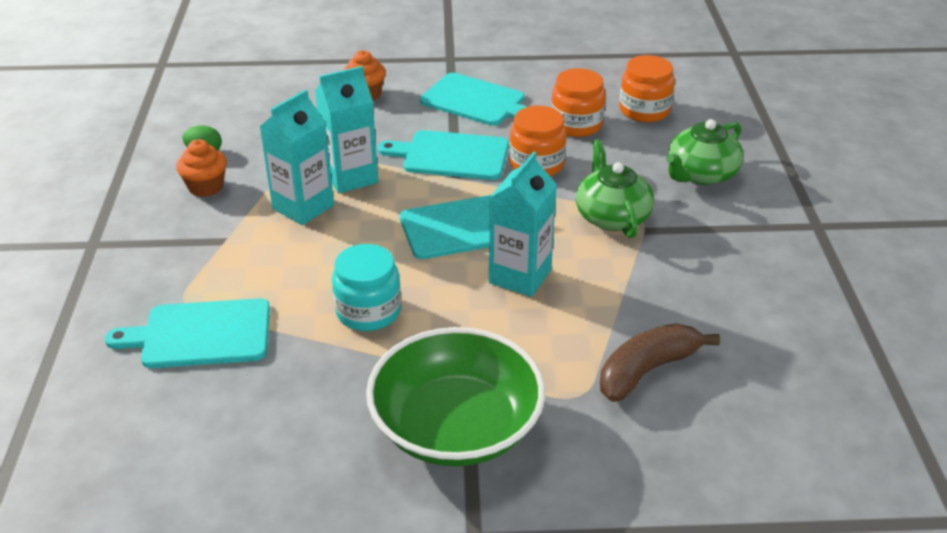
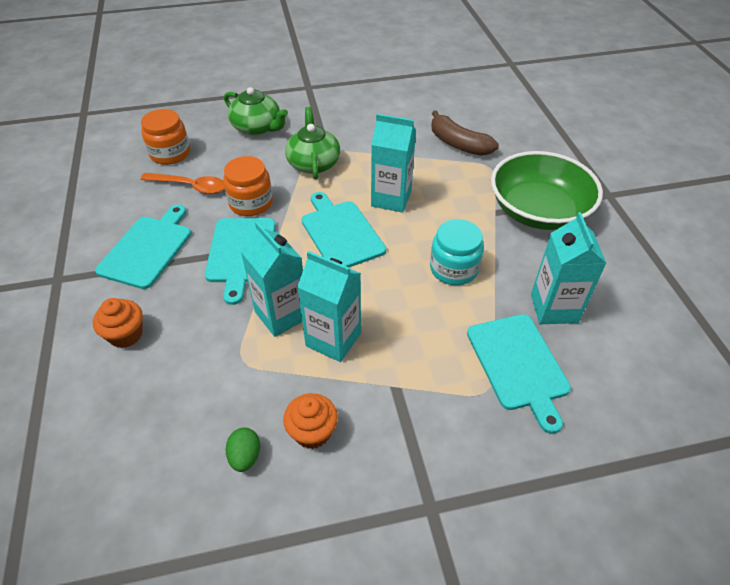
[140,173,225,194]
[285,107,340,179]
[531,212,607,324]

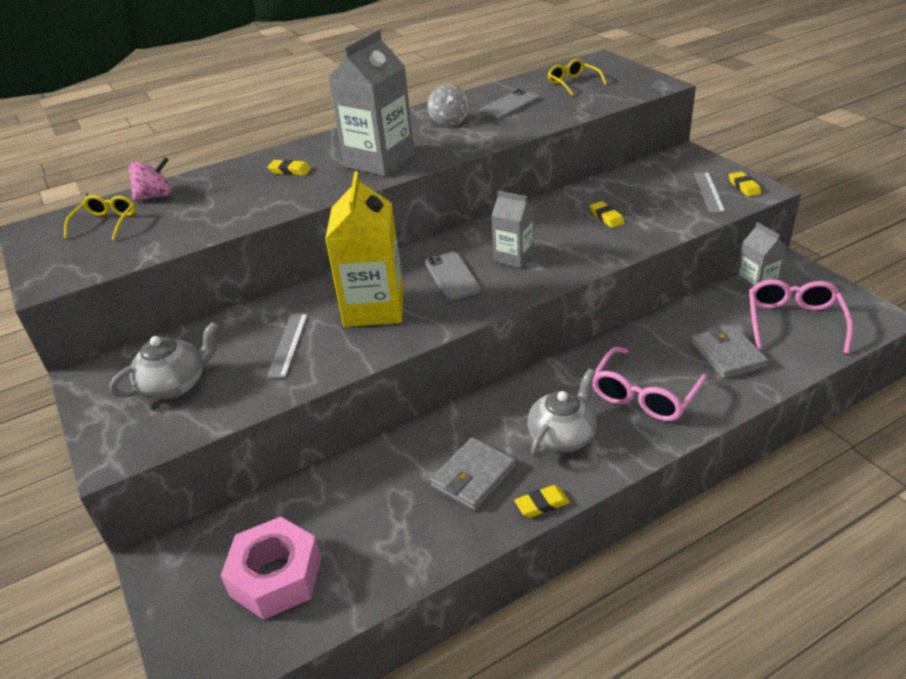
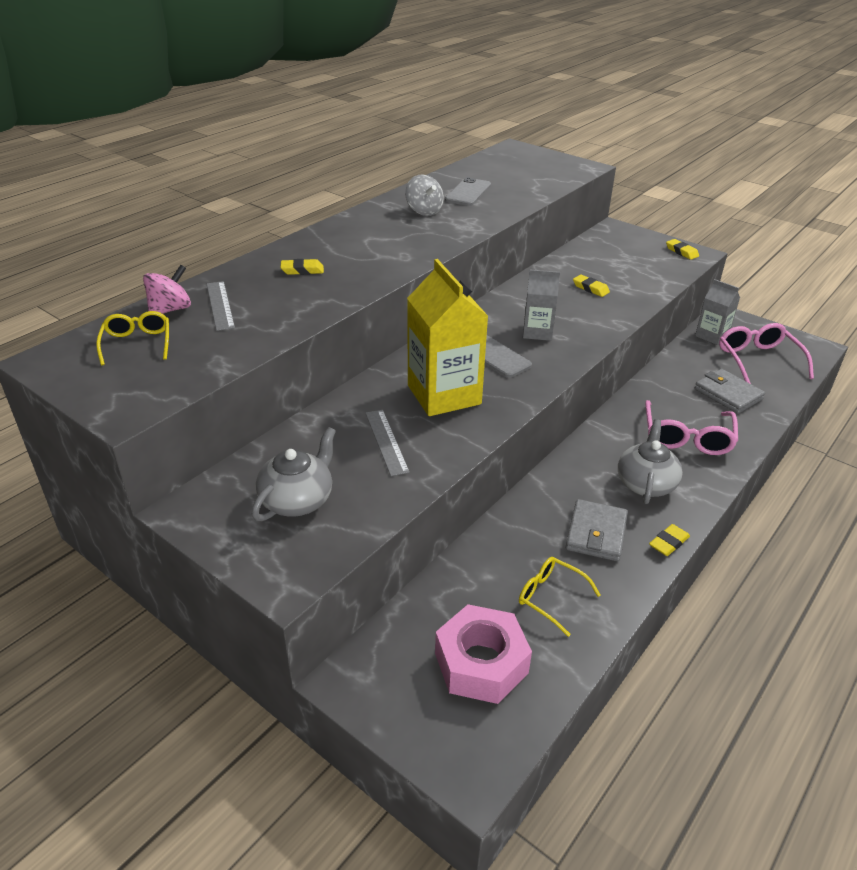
[328,29,415,176] (first image)
[519,557,600,637]
[207,281,235,331]

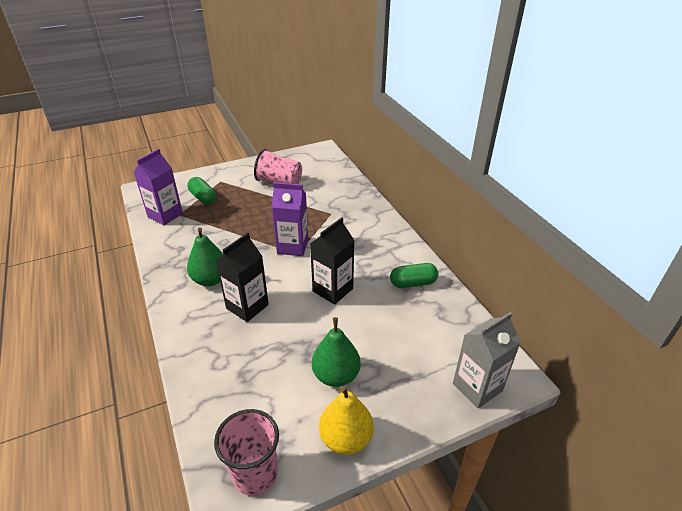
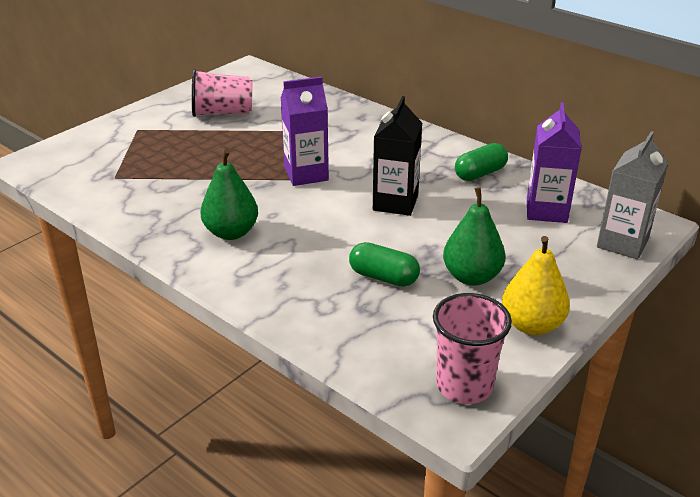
[527,102,582,223]
[349,242,420,287]
[215,233,269,322] (first image)

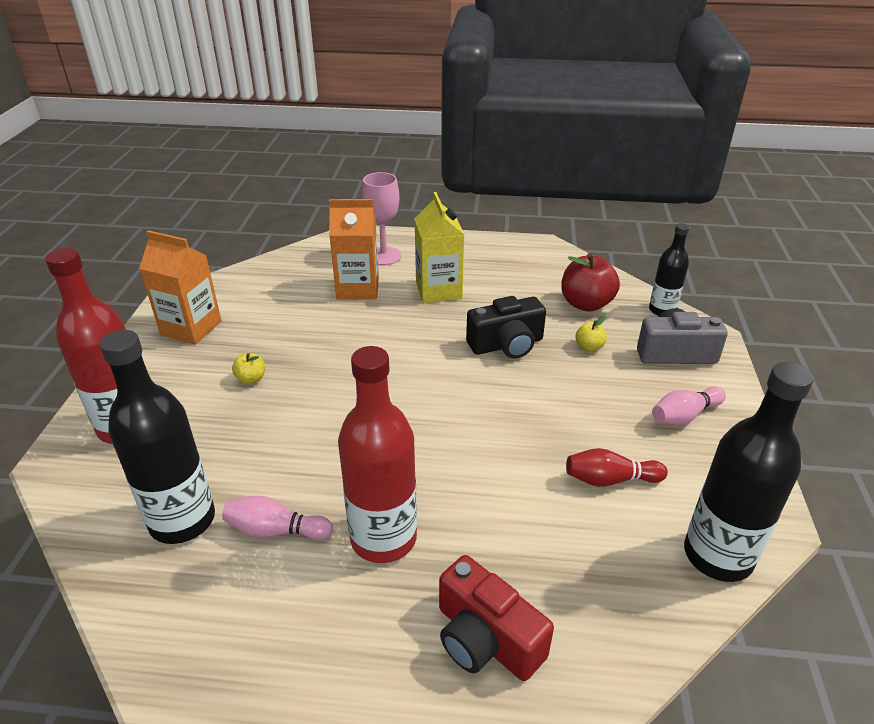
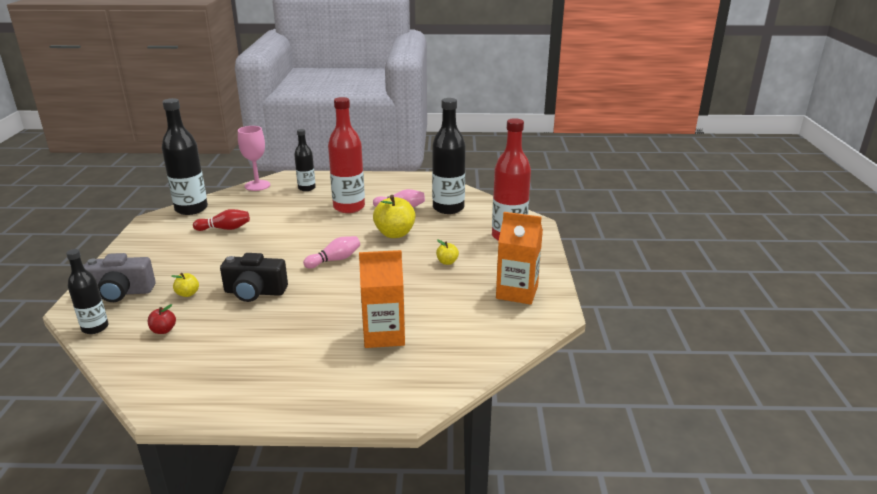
[238,126,270,191]
[415,192,464,303] (first image)
[148,304,176,334]
[220,253,288,302]
[303,236,360,269]
[294,129,316,191]
[373,195,416,238]

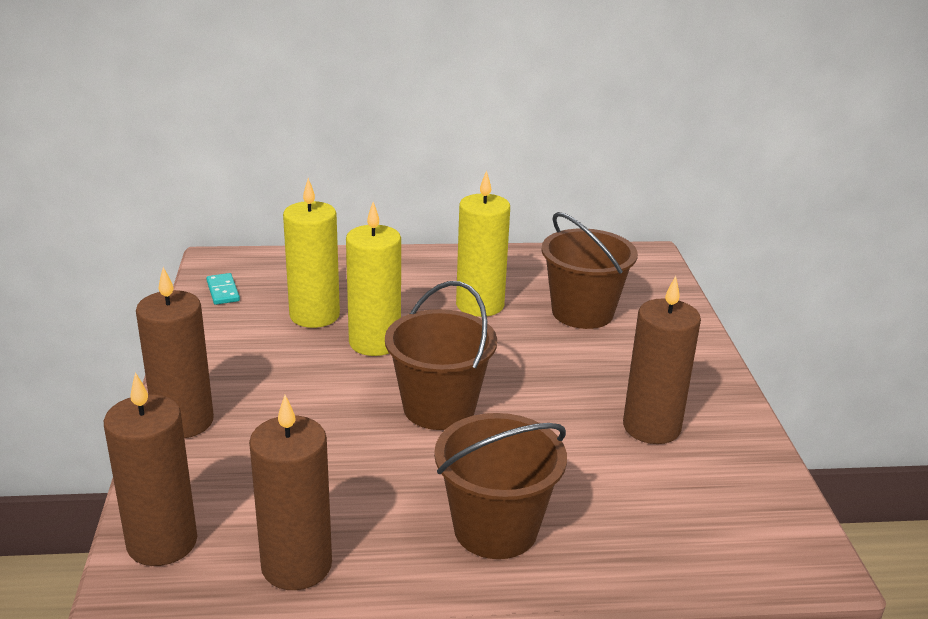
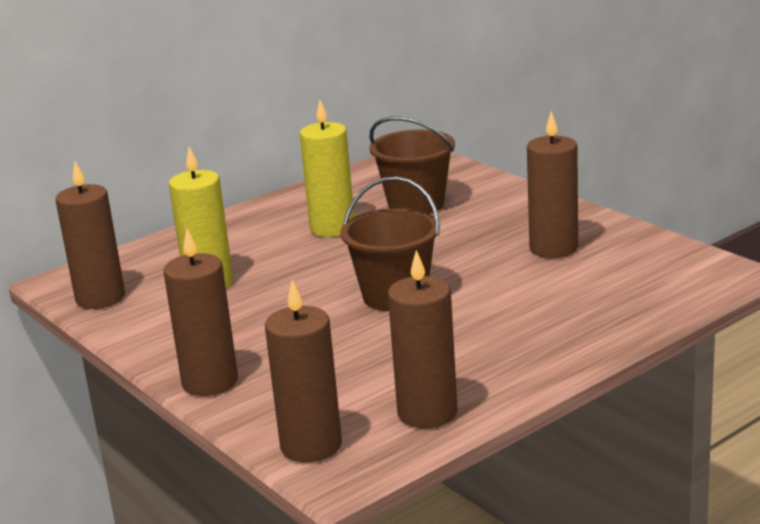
[346,202,401,356] (first image)
[56,161,125,309]
[434,413,567,559] (first image)

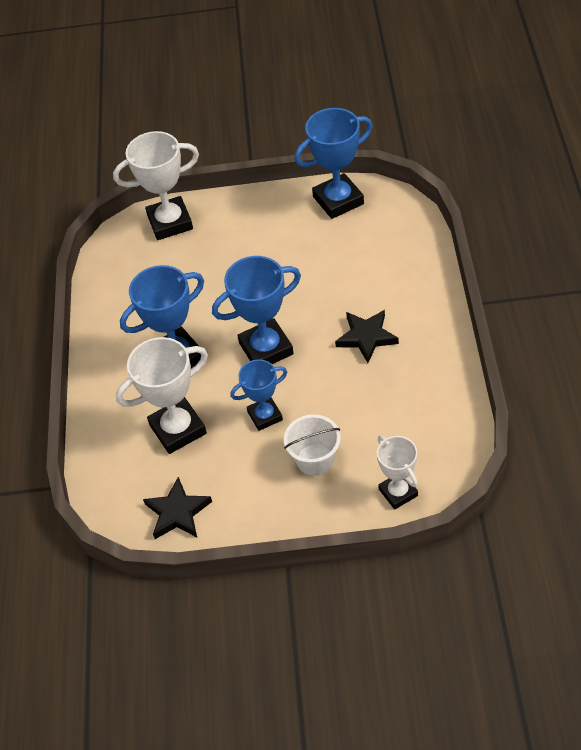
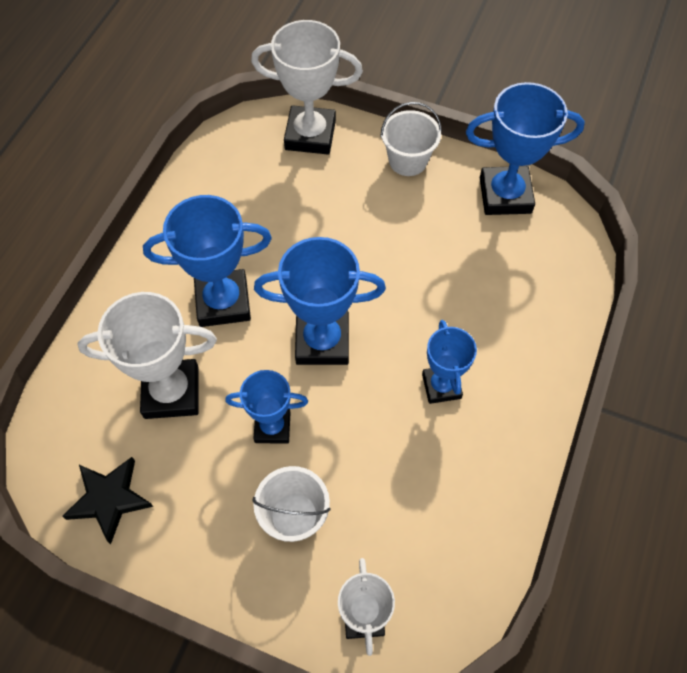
[422,320,477,404]
[380,102,442,176]

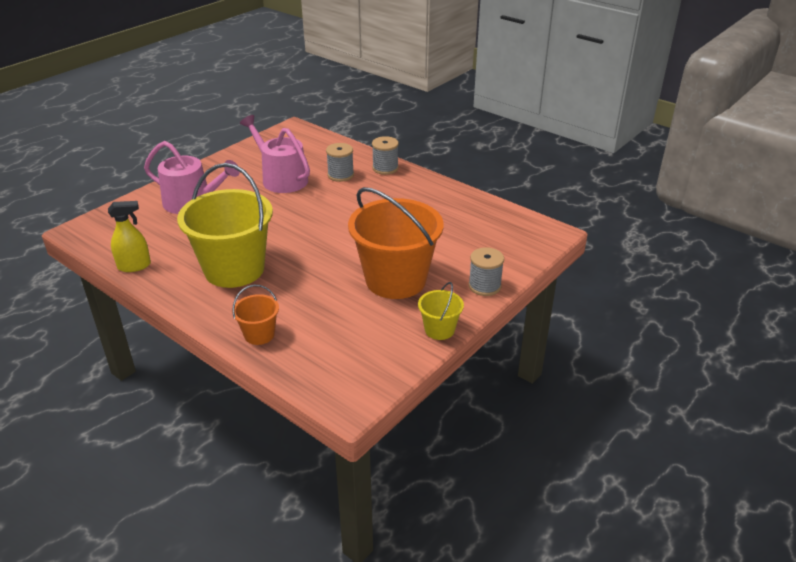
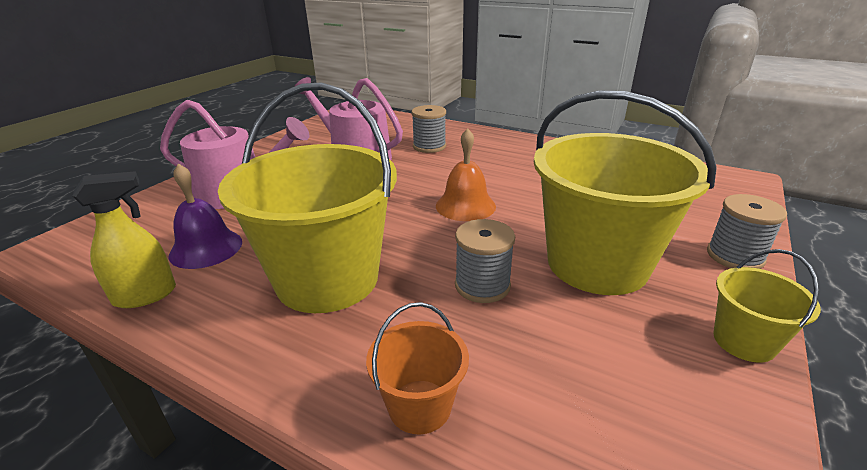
[455,219,515,303]
[534,91,717,295]
[436,128,496,221]
[168,163,242,269]

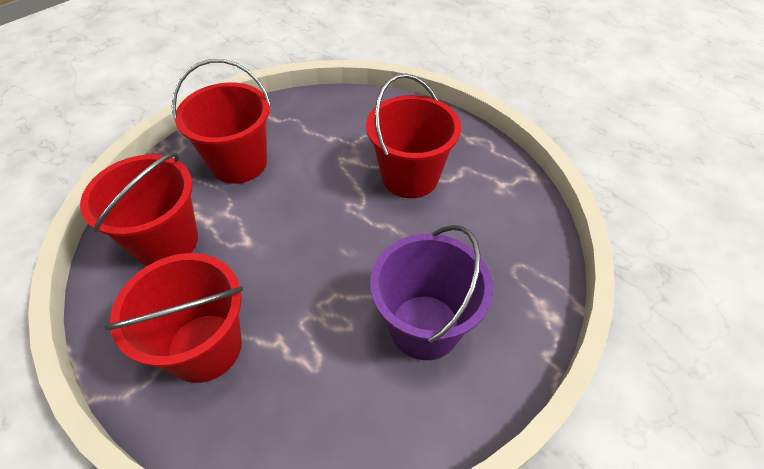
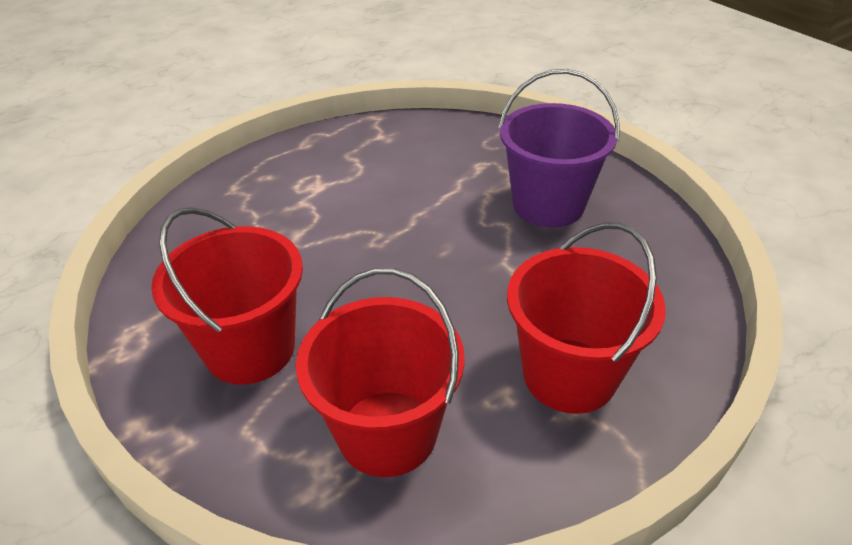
[366,73,461,198] (first image)

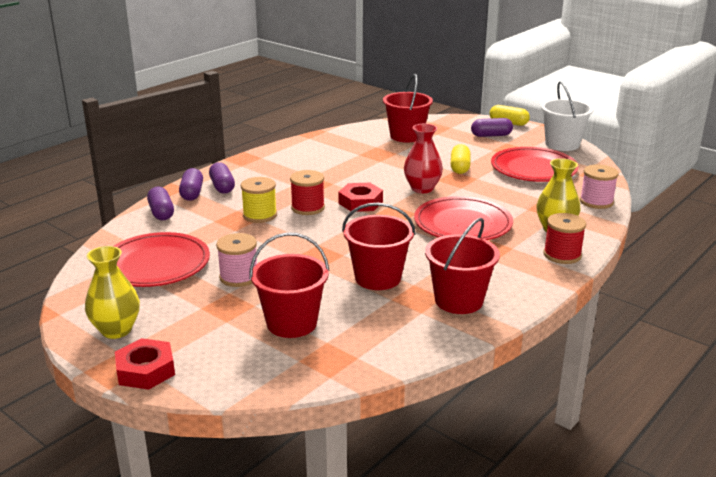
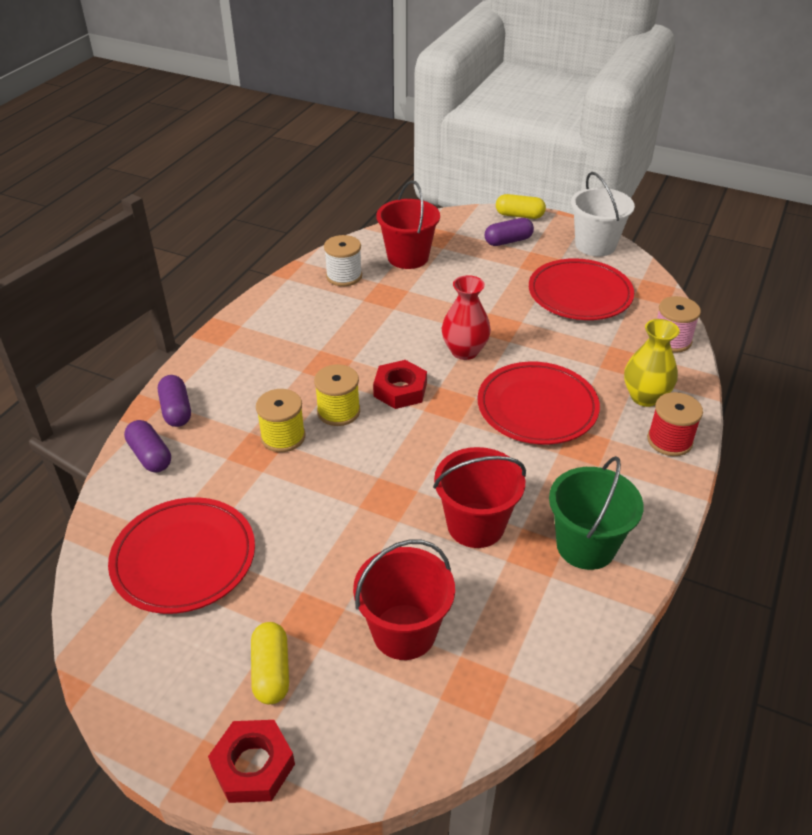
[251,622,289,704]
[209,162,235,194] (first image)
[314,364,360,426]
[549,456,644,570]
[216,233,257,287] (first image)
[85,246,140,339] (first image)
[324,235,362,286]

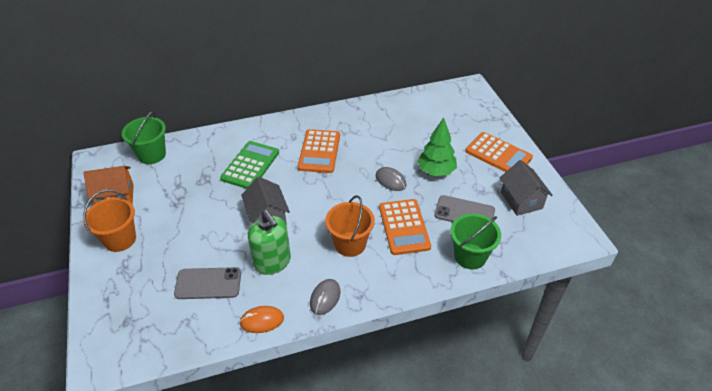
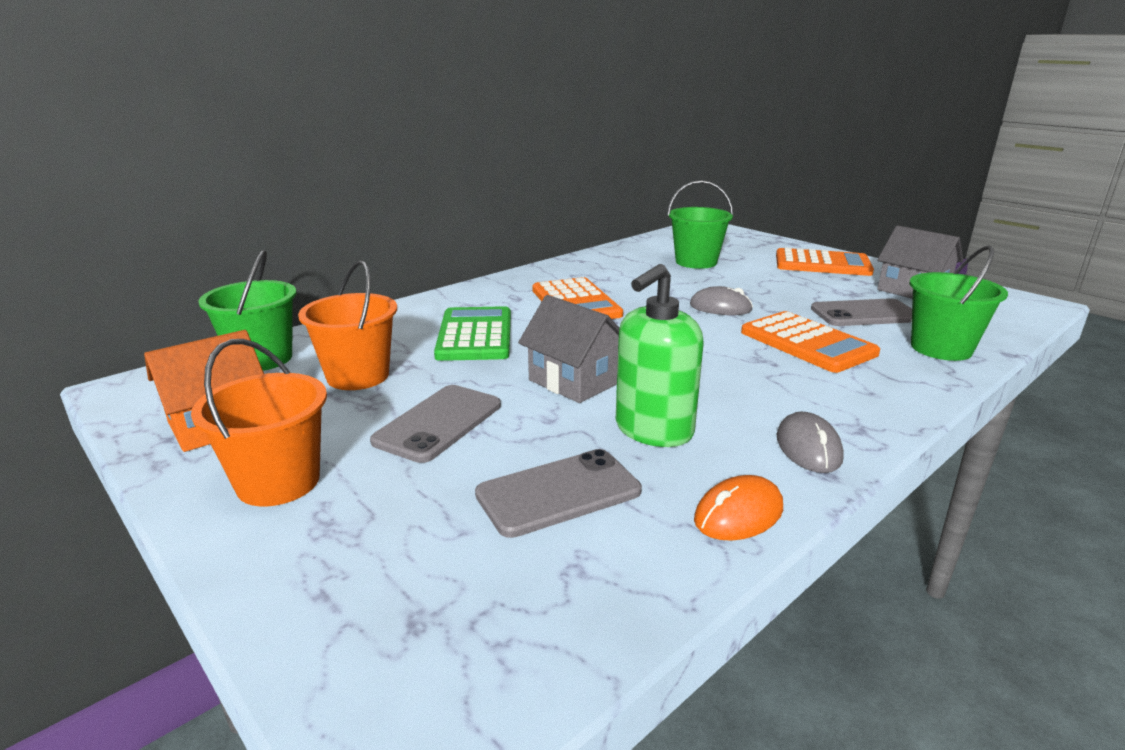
[417,117,457,176] (first image)
[298,260,397,390]
[616,264,704,447]
[667,180,734,269]
[370,385,501,463]

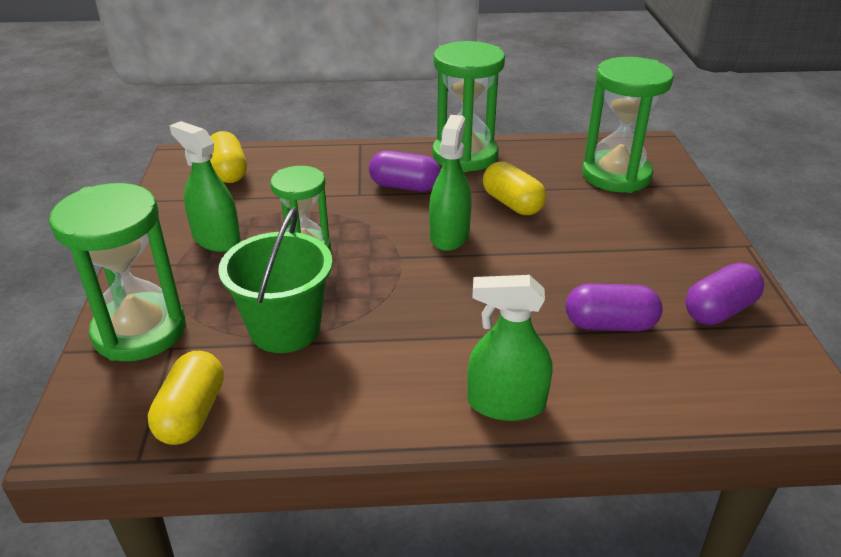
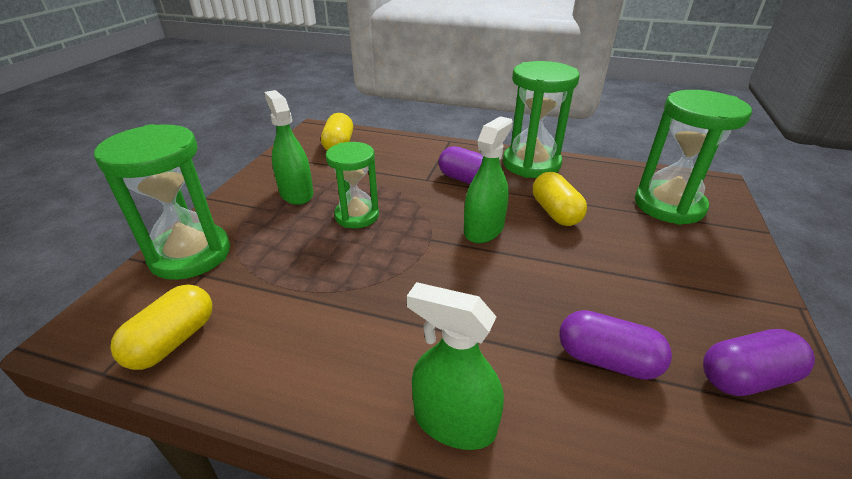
[218,207,333,353] (first image)

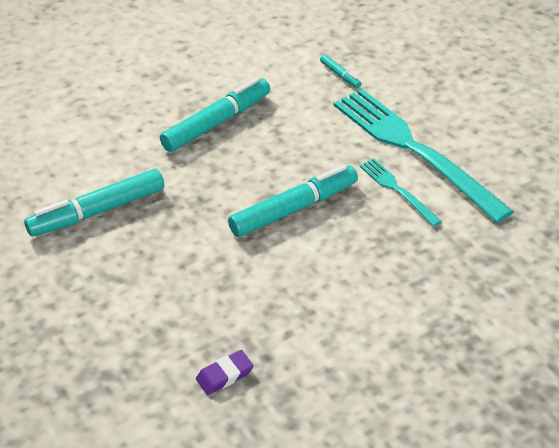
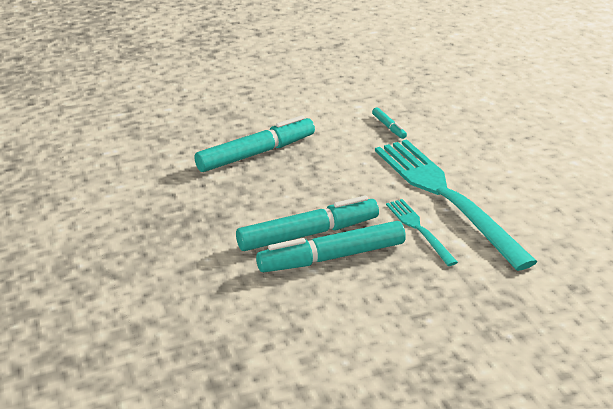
[256,221,406,272]
[196,350,254,395] (first image)

